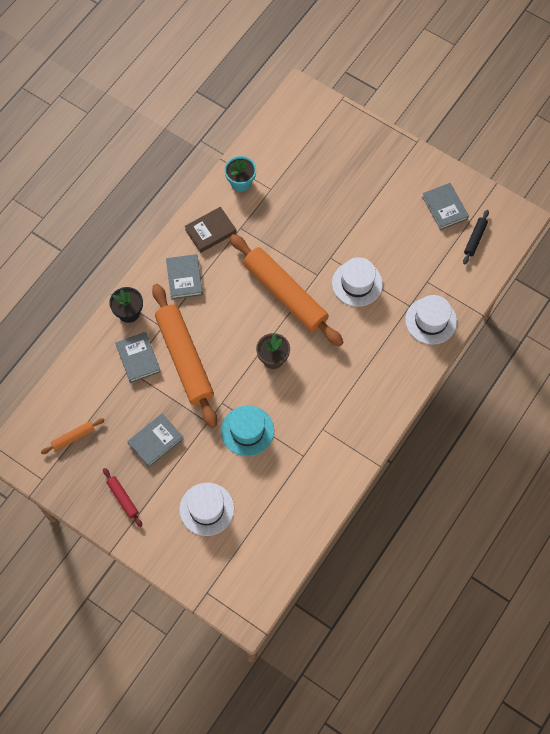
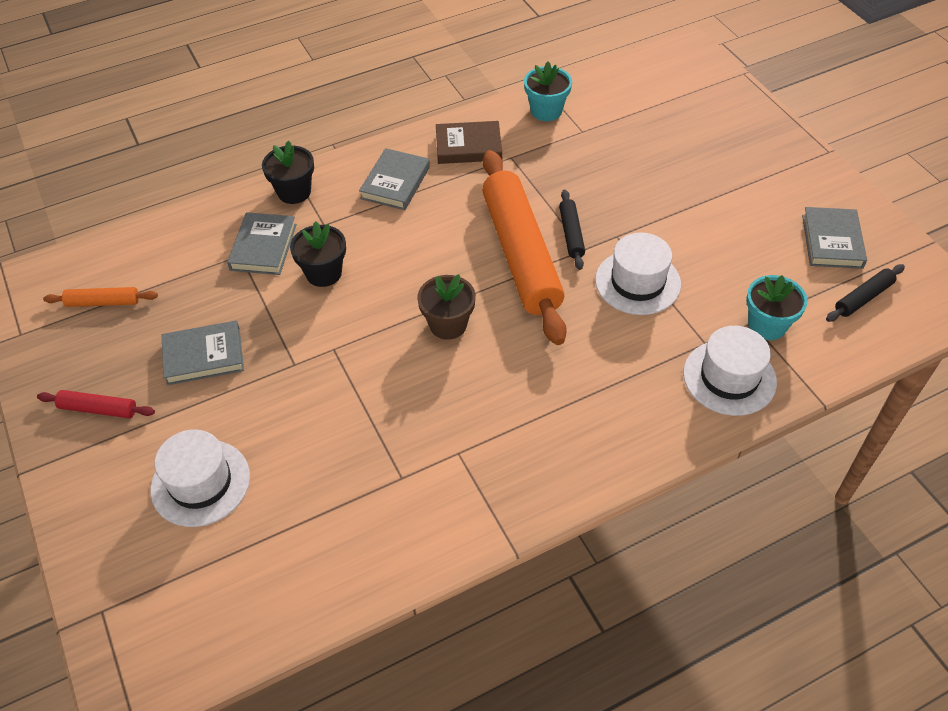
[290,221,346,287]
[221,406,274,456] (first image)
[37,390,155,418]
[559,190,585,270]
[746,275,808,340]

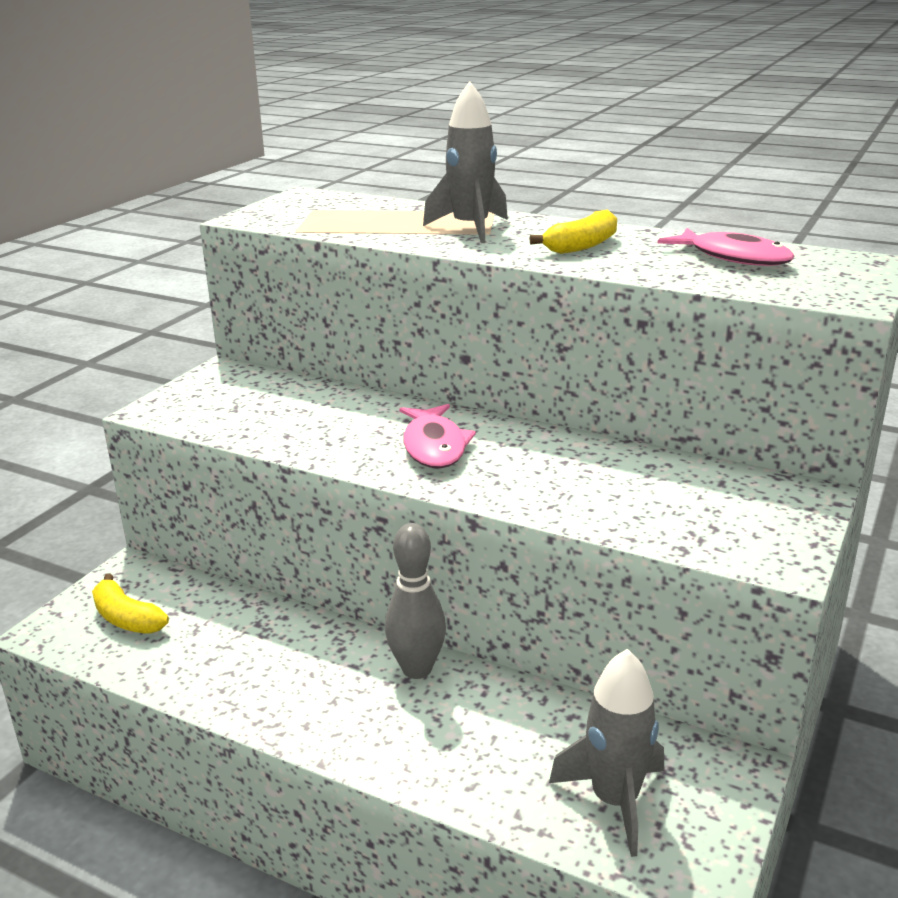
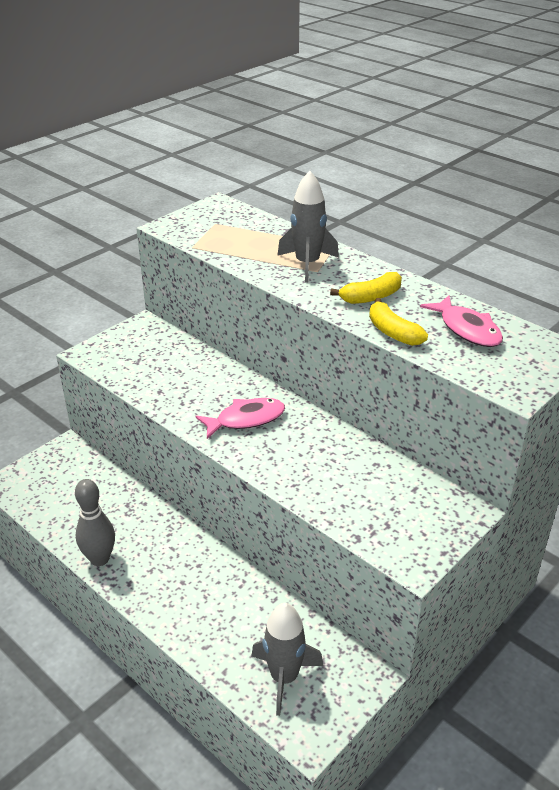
[195,398,285,439]
[75,479,115,566]
[369,298,428,346]

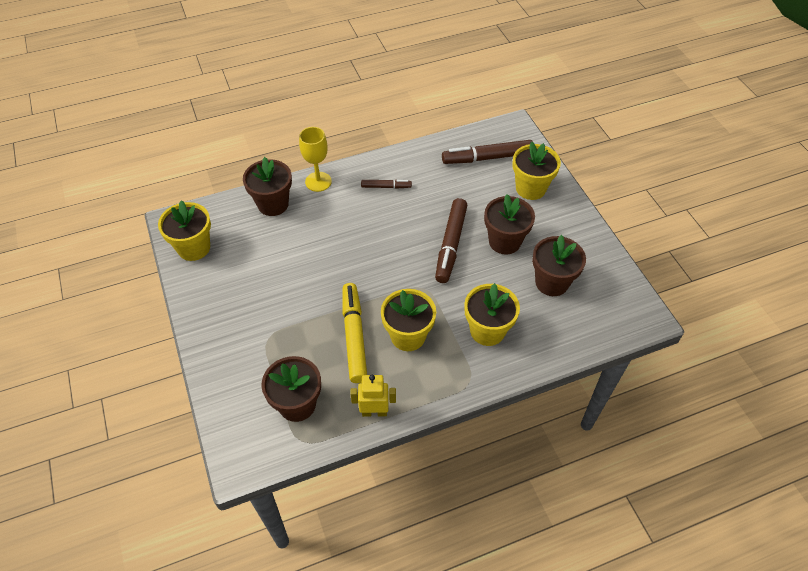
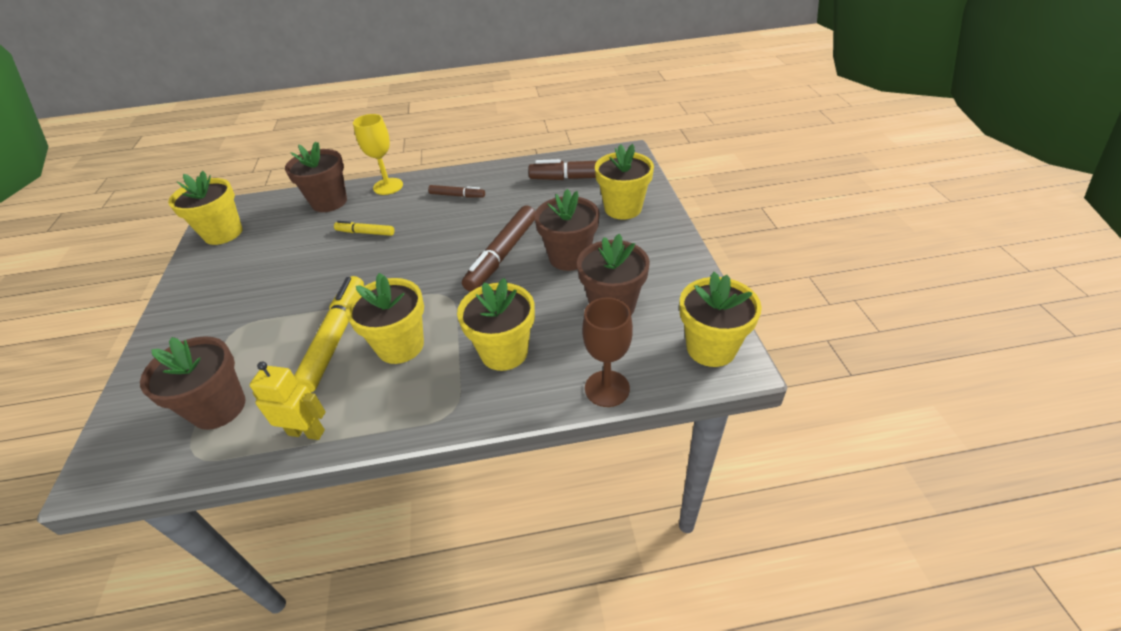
[334,221,394,236]
[679,272,762,367]
[582,297,633,407]

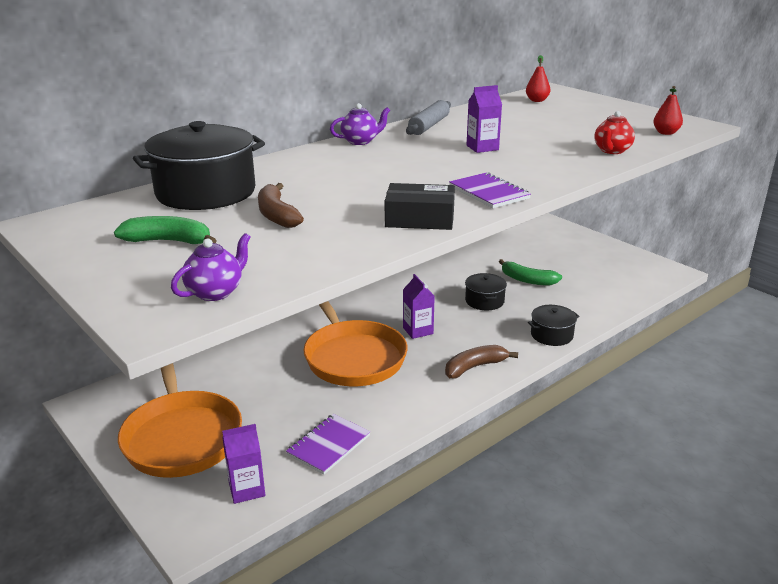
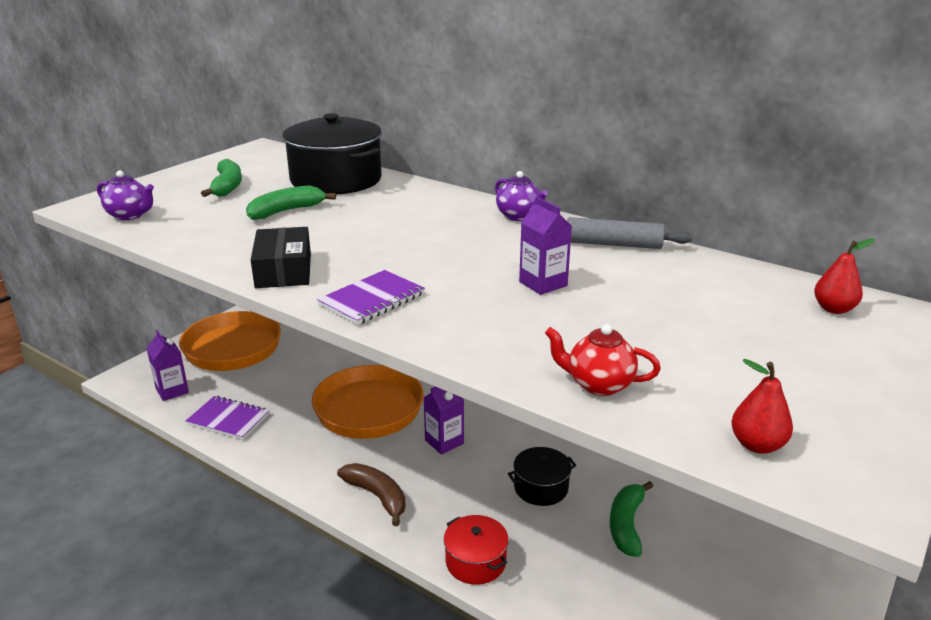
[246,185,336,220]
[444,515,509,585]

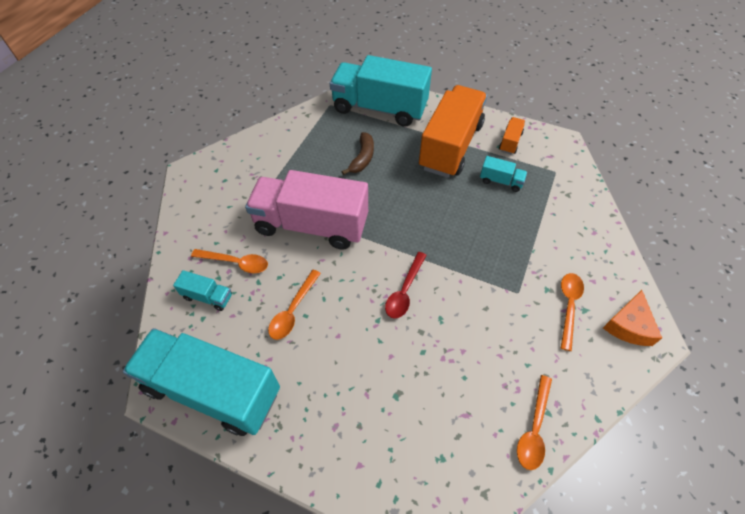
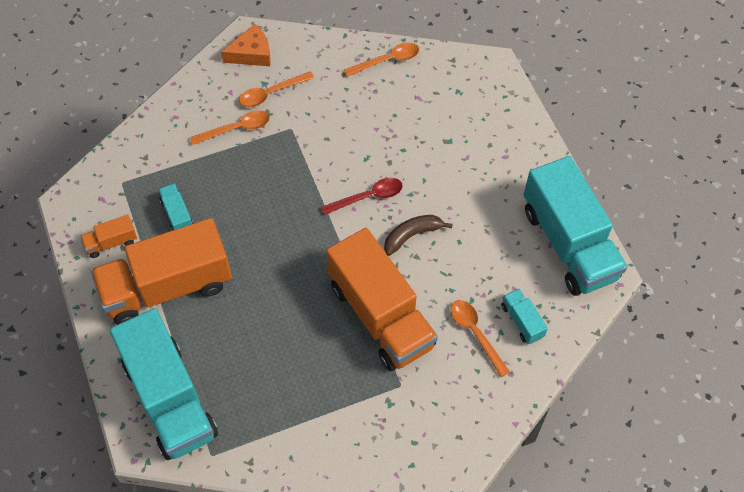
[384,215,453,256]
[326,228,438,371]
[190,110,270,145]

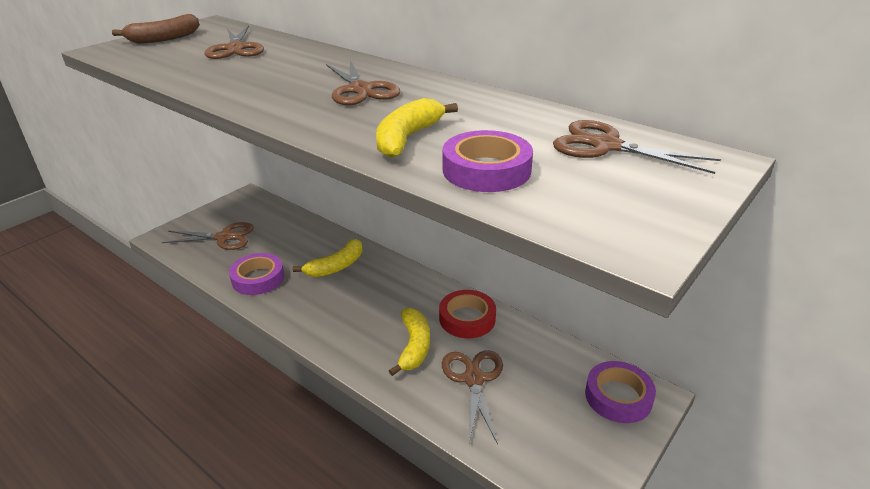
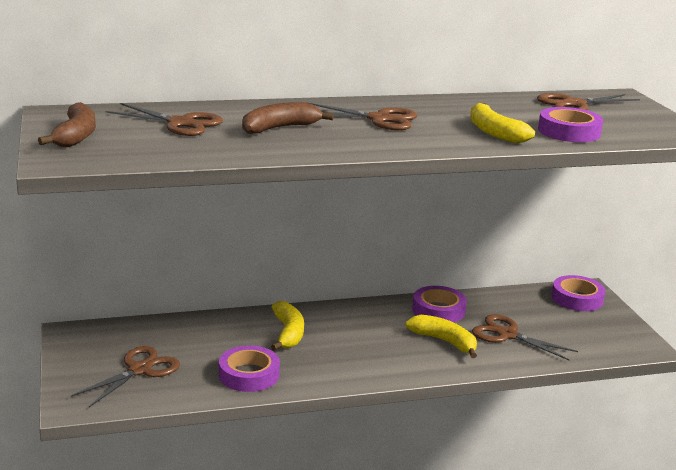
[412,286,467,322]
[242,102,334,134]

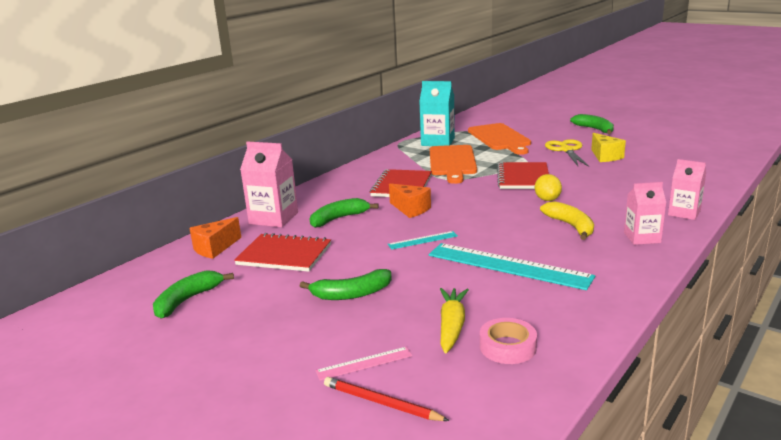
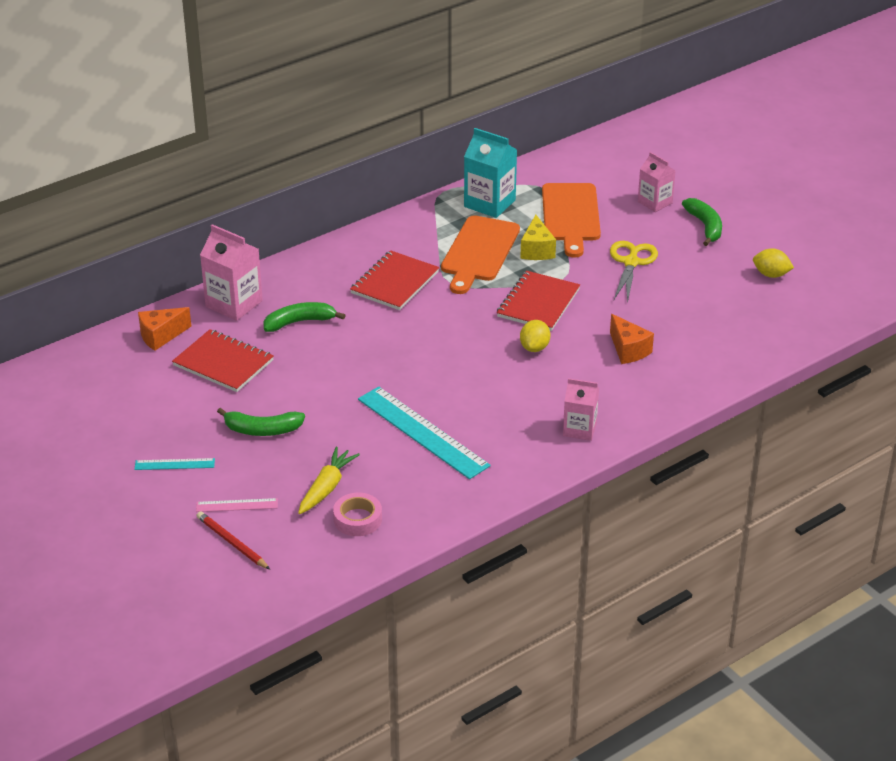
[520,215,556,260]
[638,152,676,212]
[610,314,654,364]
[540,201,594,240] (first image)
[134,458,215,470]
[153,270,234,319] (first image)
[753,248,794,278]

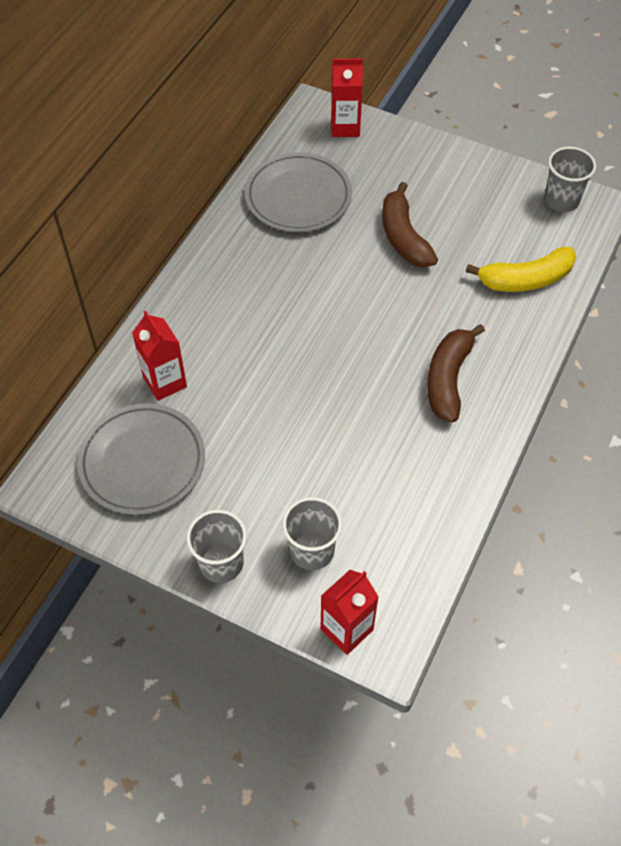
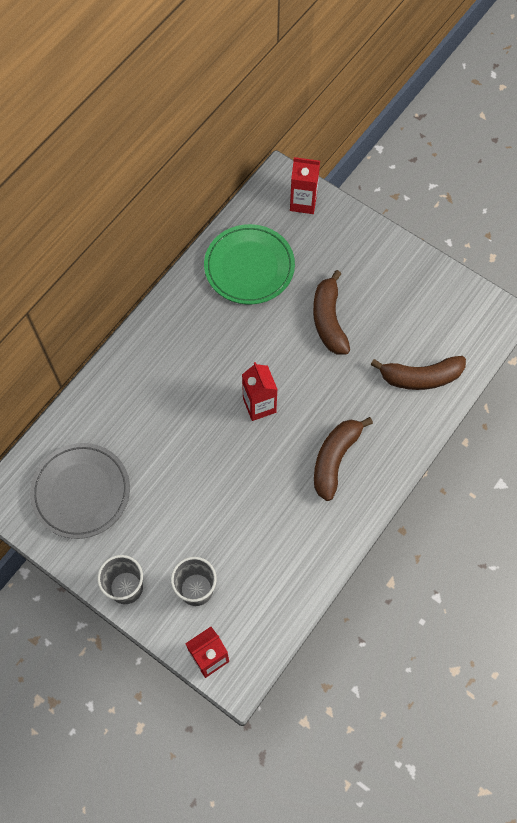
[544,147,596,212] (first image)
[204,224,295,304]
[371,356,466,390]
[242,362,278,421]

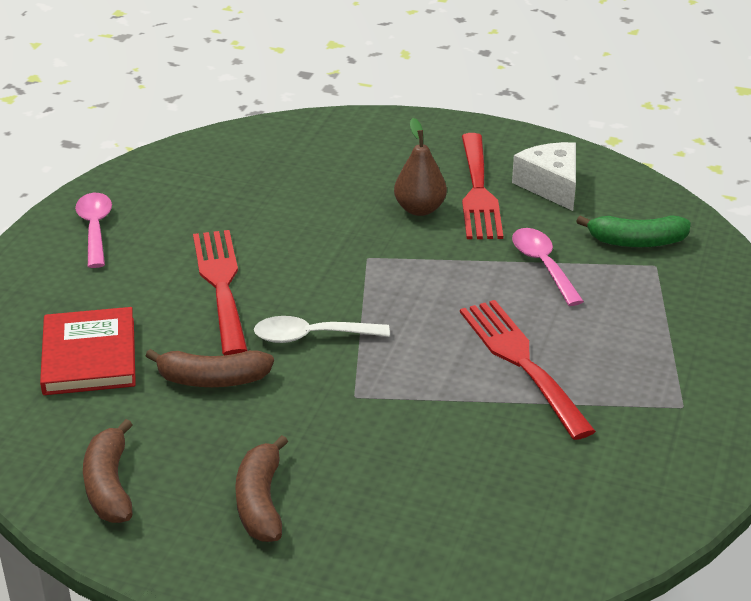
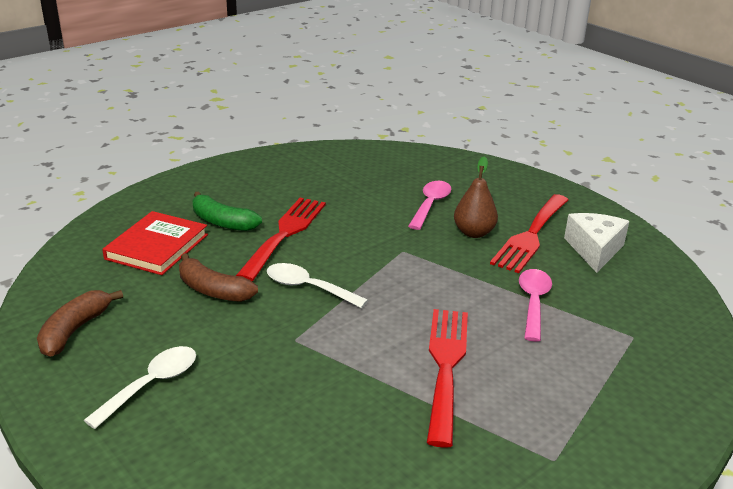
[408,181,452,230]
[192,191,262,231]
[84,346,196,429]

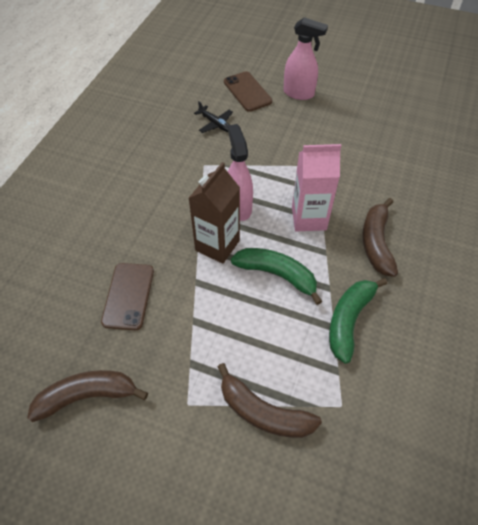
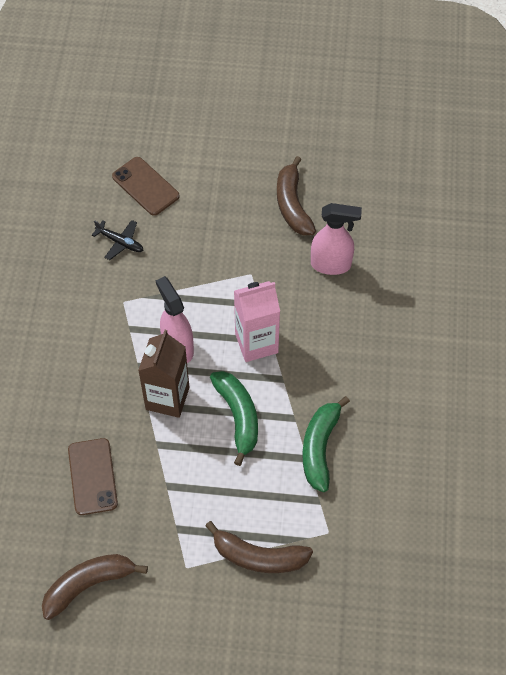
[311,203,362,275]
[277,156,316,235]
[210,371,258,466]

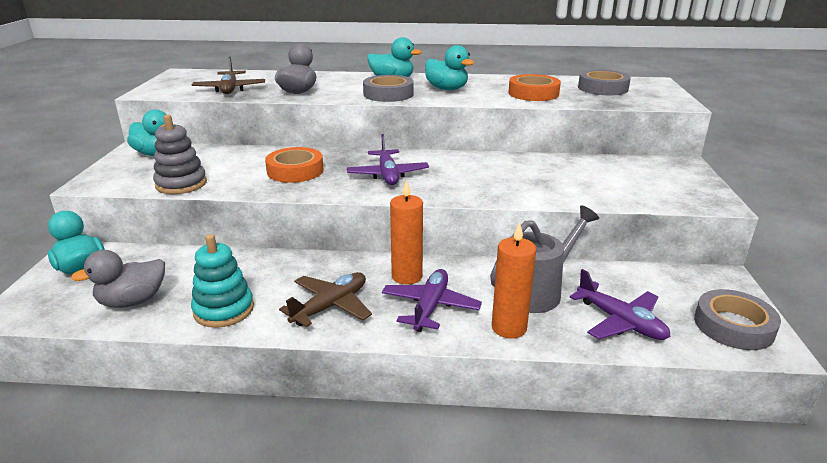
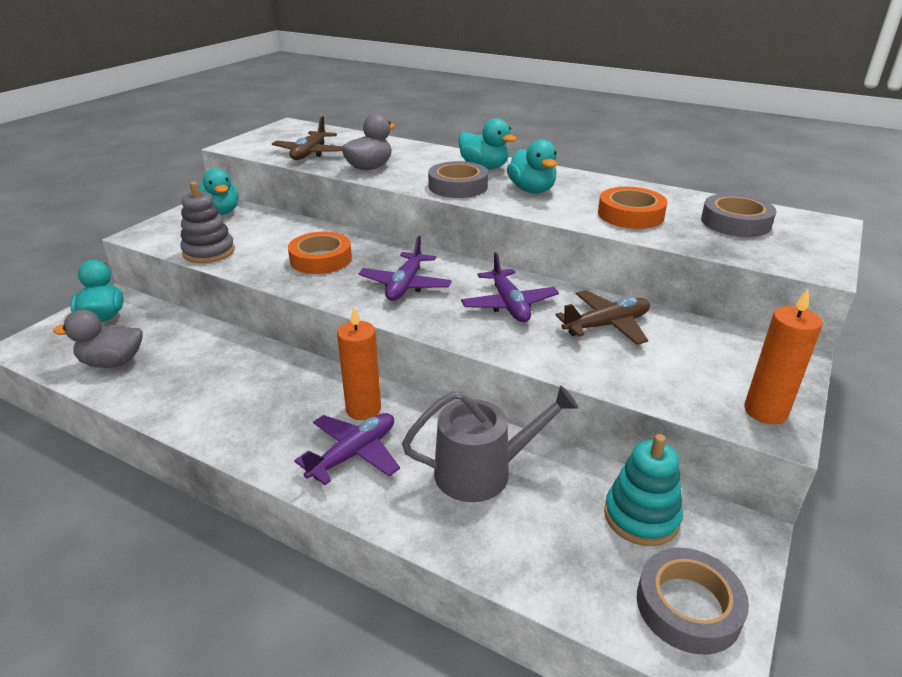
[744,289,823,424]
[604,434,683,546]
[461,252,559,322]
[555,290,650,345]

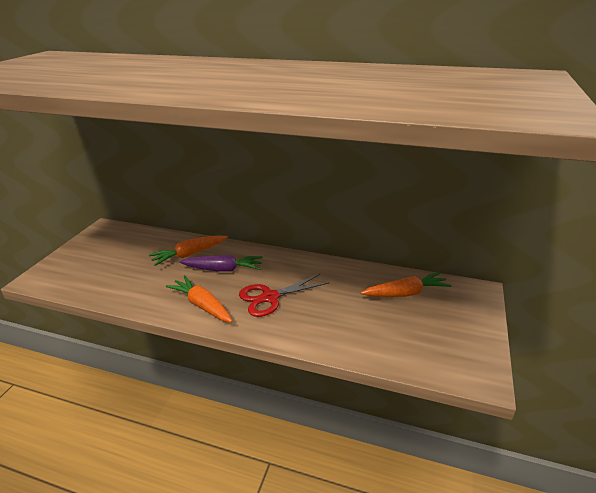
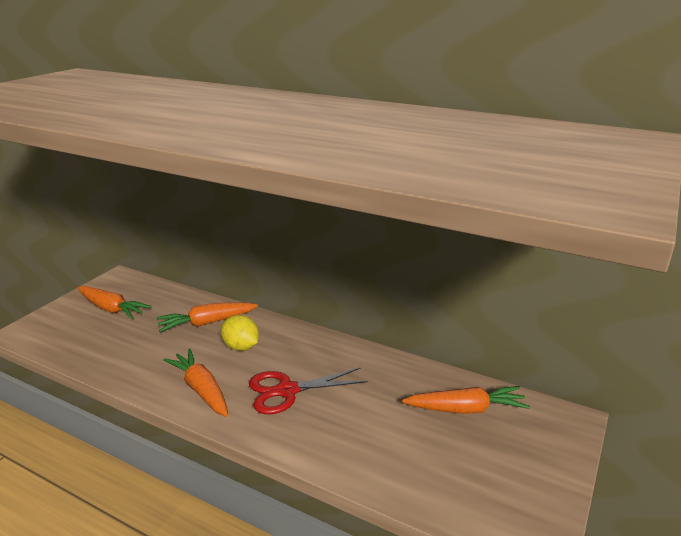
[221,315,259,351]
[77,286,151,319]

